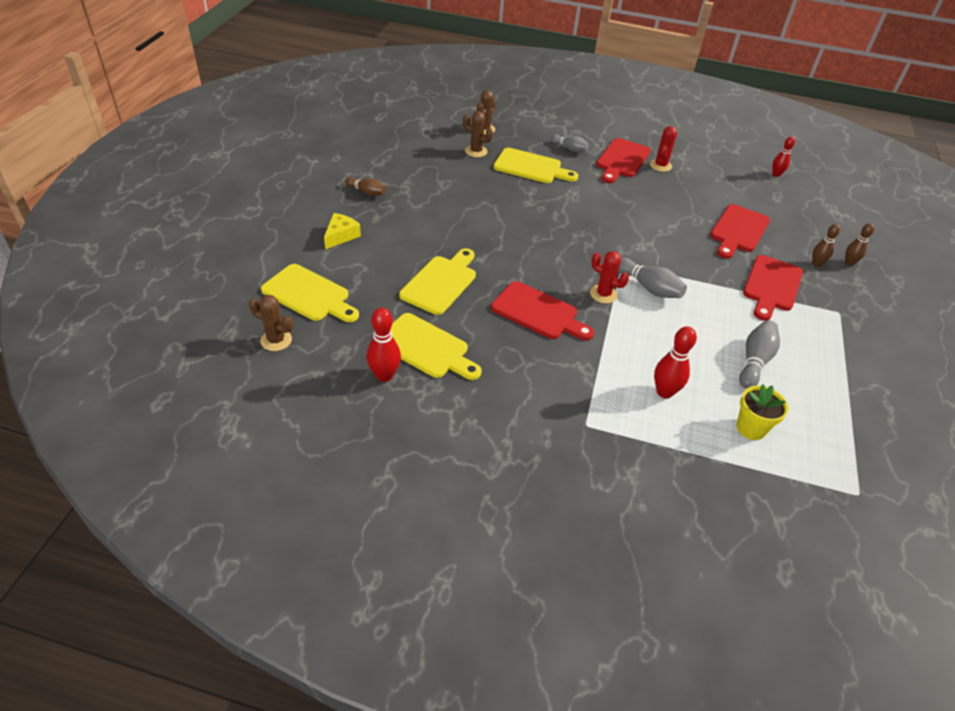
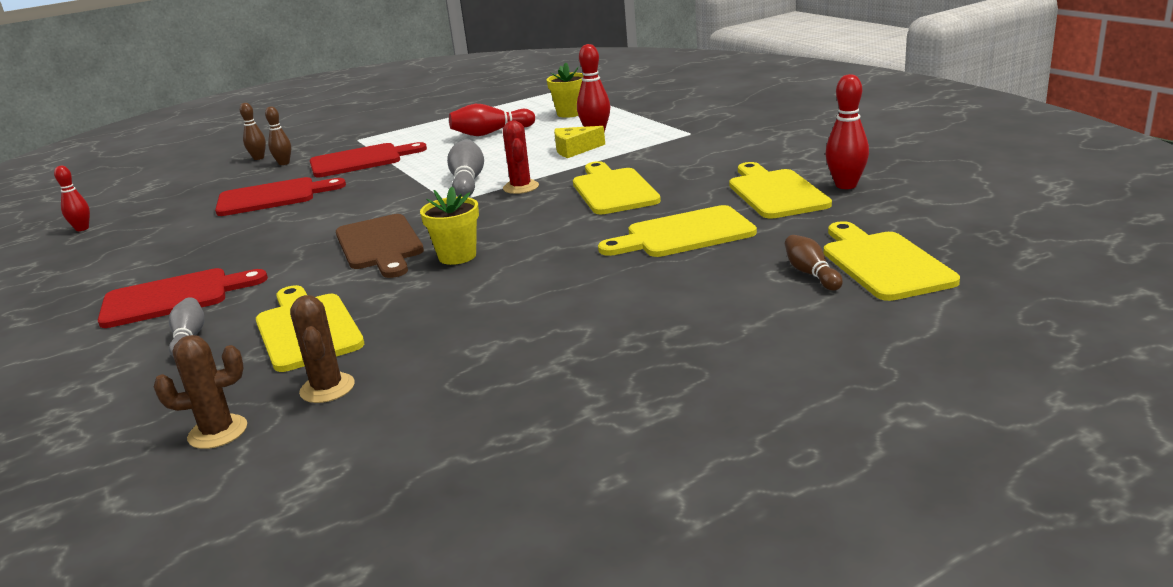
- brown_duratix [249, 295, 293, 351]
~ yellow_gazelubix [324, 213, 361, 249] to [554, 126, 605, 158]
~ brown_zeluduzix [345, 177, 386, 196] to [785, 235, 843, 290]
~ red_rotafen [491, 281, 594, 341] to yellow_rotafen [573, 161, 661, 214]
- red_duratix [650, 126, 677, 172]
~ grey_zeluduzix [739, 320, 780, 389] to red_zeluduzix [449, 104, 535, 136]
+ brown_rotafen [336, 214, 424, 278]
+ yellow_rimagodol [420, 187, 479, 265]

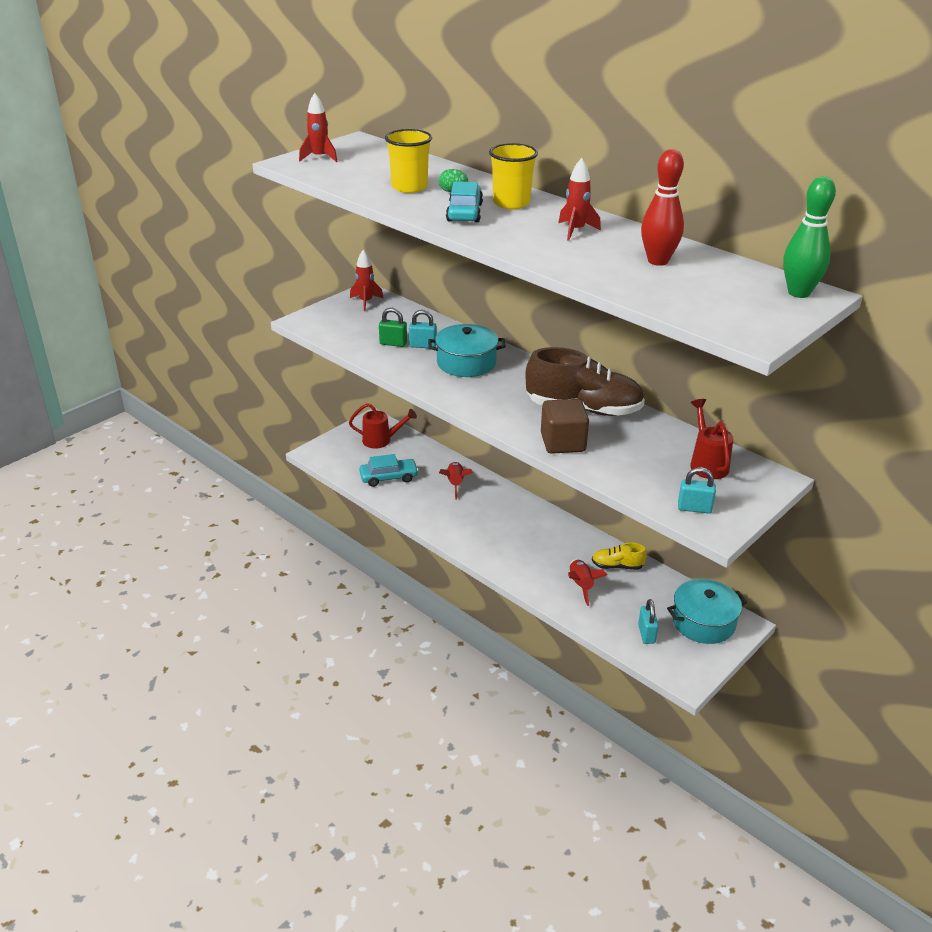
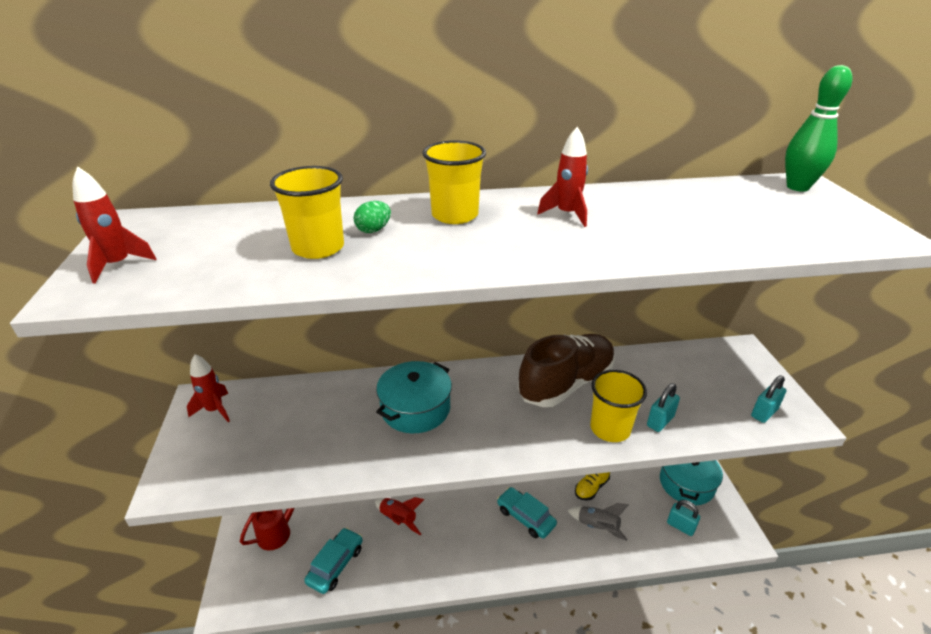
- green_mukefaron [379, 308, 407, 347]
~ turquoise_mukefaron [409, 310, 437, 348] to [647, 383, 680, 432]
~ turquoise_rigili [446, 181, 483, 222] to [497, 487, 557, 538]
~ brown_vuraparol [541, 399, 589, 454] to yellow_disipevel [590, 370, 647, 442]
~ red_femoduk [568, 559, 608, 606] to grey_femoduk [567, 503, 629, 541]
- red_zeluduzix [641, 149, 684, 266]
- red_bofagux [690, 399, 733, 479]

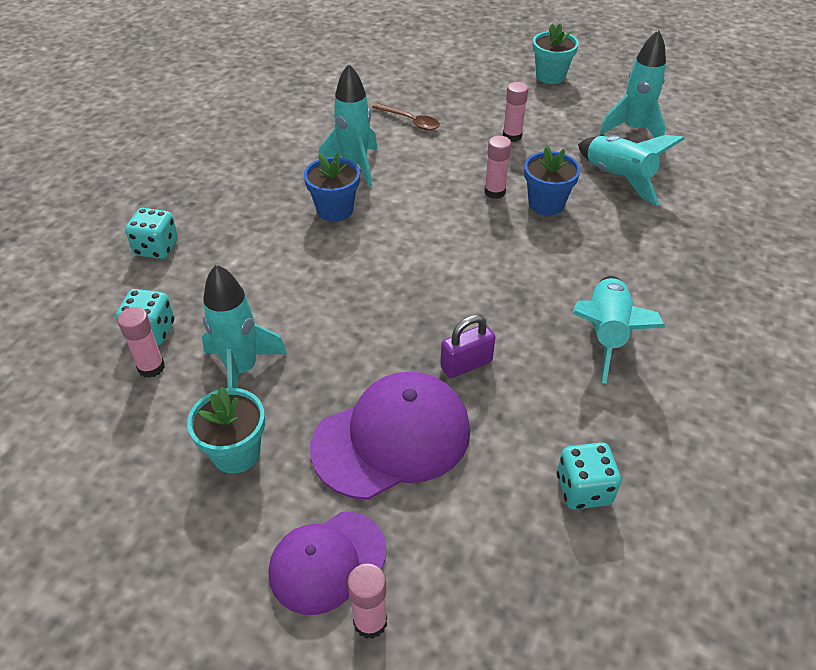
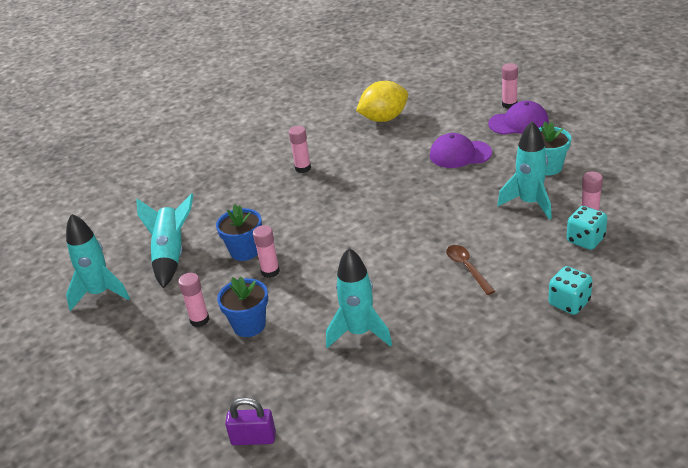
~ blue_rimagodol [304, 153, 360, 222] to [217, 277, 268, 337]
~ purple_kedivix [310, 371, 470, 500] = [430, 133, 492, 168] x0.66
~ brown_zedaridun [372, 103, 440, 130] to [446, 245, 495, 295]
~ purple_mukefaron [440, 315, 496, 378] to [225, 397, 276, 445]
- turquoise_rimagodol [533, 24, 579, 84]
~ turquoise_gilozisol [557, 442, 621, 510] to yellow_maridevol [356, 81, 408, 122]
~ turquoise_femoduk [573, 276, 665, 384] to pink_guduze [289, 126, 311, 173]

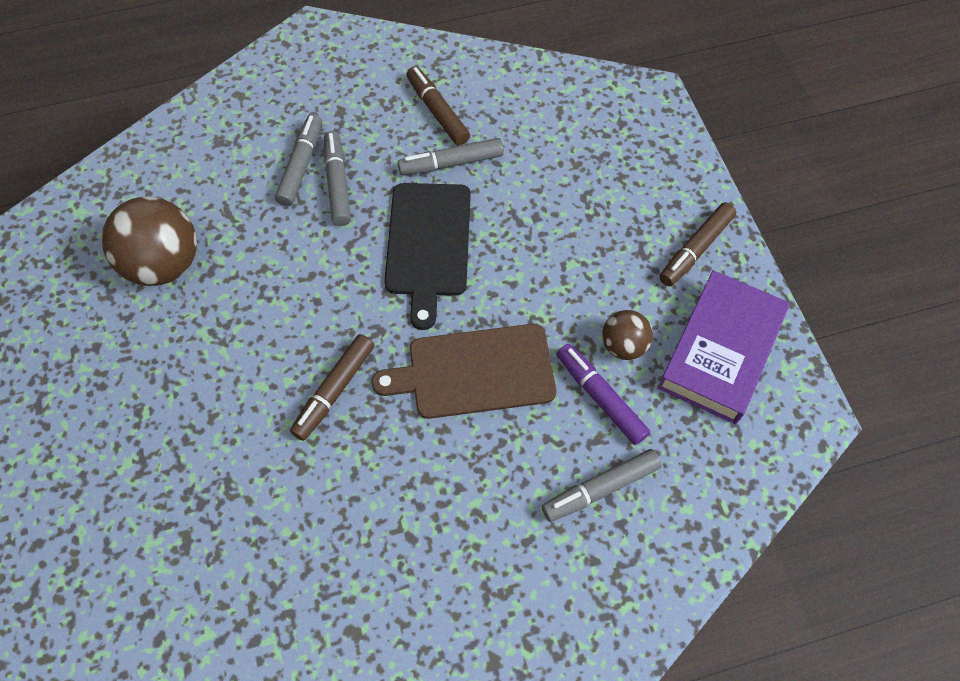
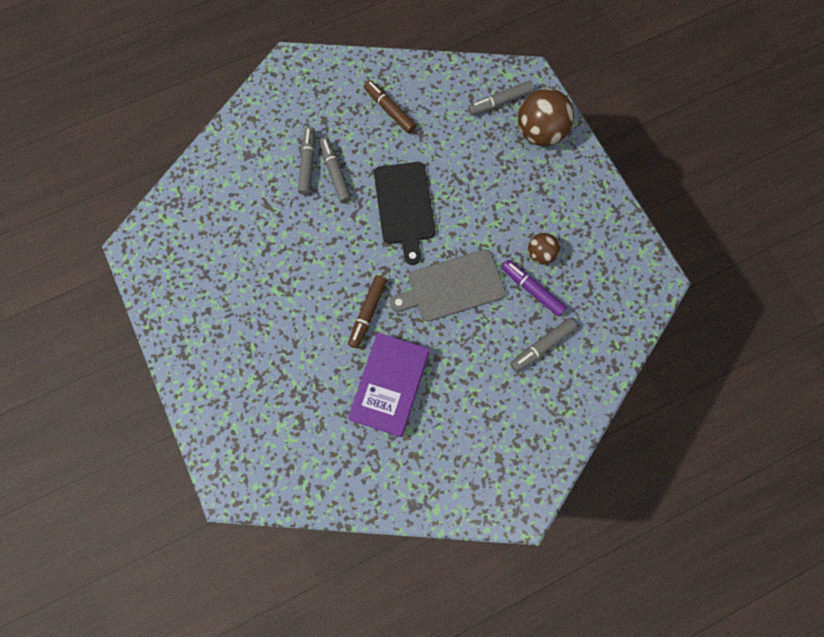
~ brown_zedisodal [101, 197, 197, 286] to [518, 88, 574, 146]
~ brown_rotafen [371, 324, 556, 419] to grey_rotafen [390, 250, 506, 322]
~ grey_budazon [398, 138, 504, 175] to [468, 81, 534, 115]
~ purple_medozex [658, 270, 790, 424] to [348, 333, 429, 437]
- brown_budazon [659, 202, 736, 287]

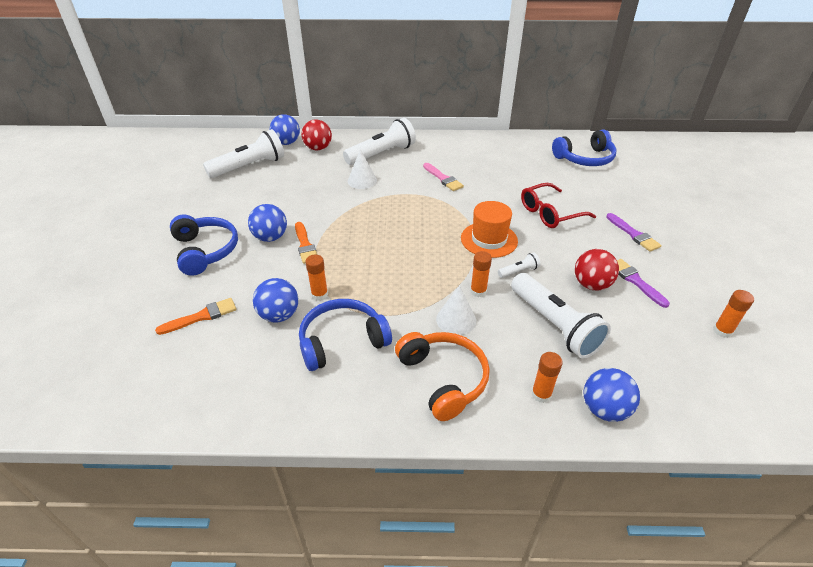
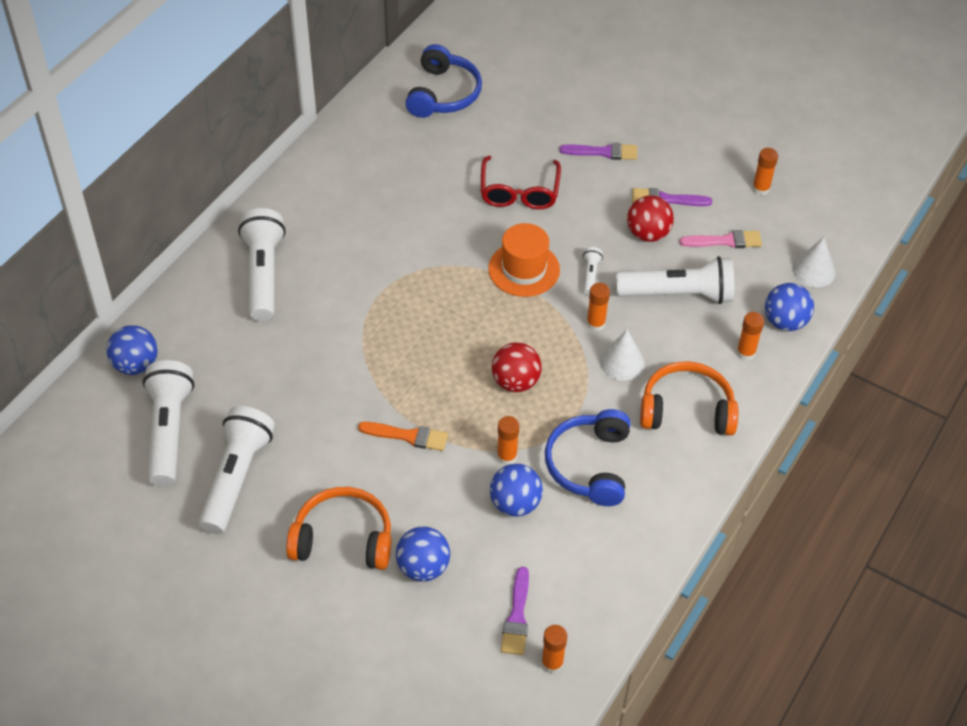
- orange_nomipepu [155, 298, 236, 335]
~ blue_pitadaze [170, 214, 238, 276] to orange_pitadaze [286, 487, 391, 570]
~ blue_zedisodal [248, 204, 287, 242] to [396, 526, 450, 582]
~ red_zedisodal [301, 119, 332, 150] to [492, 342, 542, 392]
~ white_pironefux [348, 149, 377, 189] to [793, 237, 836, 287]
~ pink_nomipepu [423, 163, 464, 191] to [679, 230, 762, 248]
+ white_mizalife [199, 406, 275, 534]
+ purple_nomipepu [501, 567, 529, 655]
+ orange_guduze [541, 625, 567, 674]

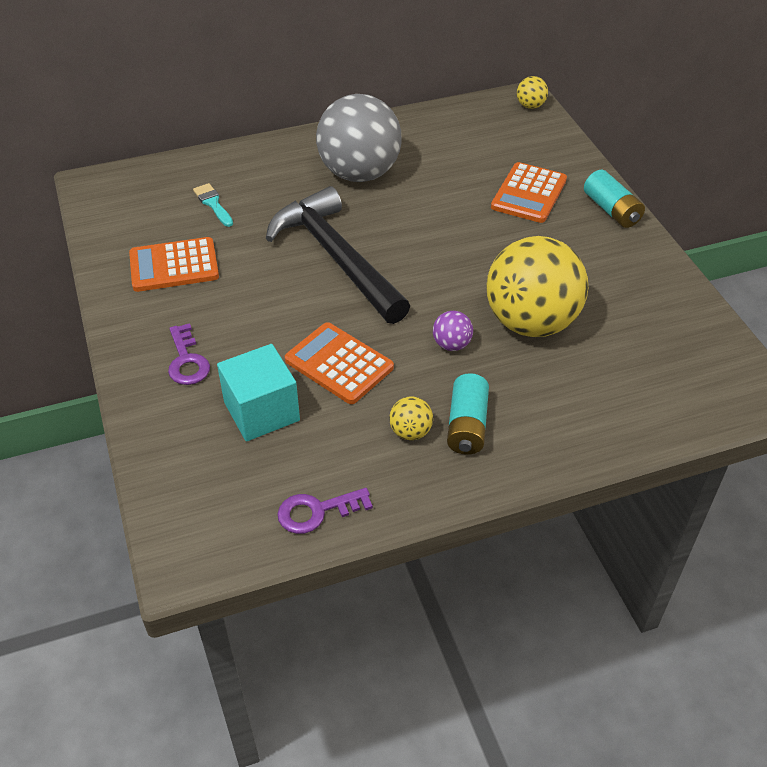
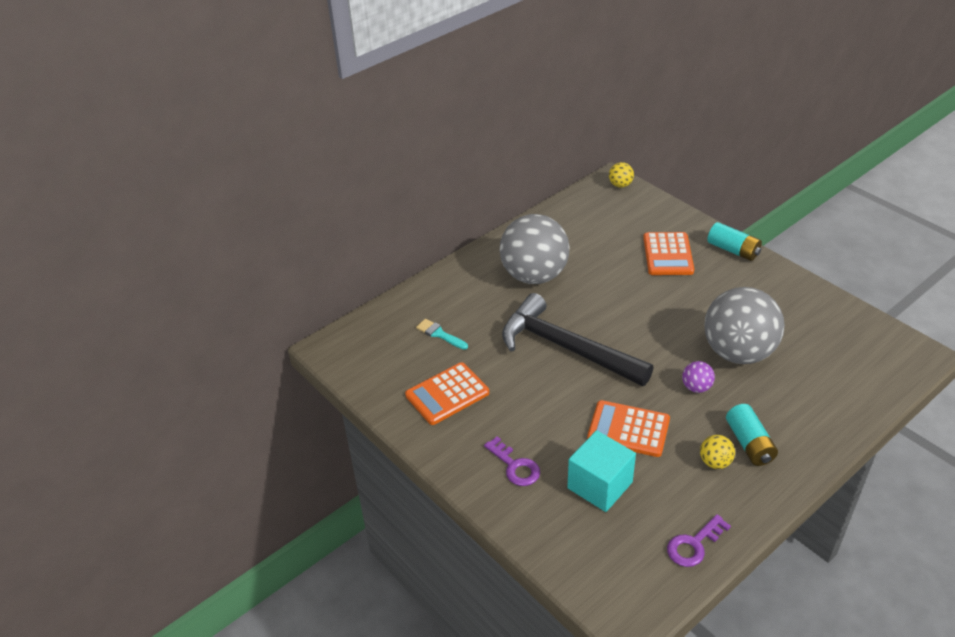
~ yellow_zedisodal [486, 236, 588, 337] to grey_zedisodal [704, 287, 785, 364]

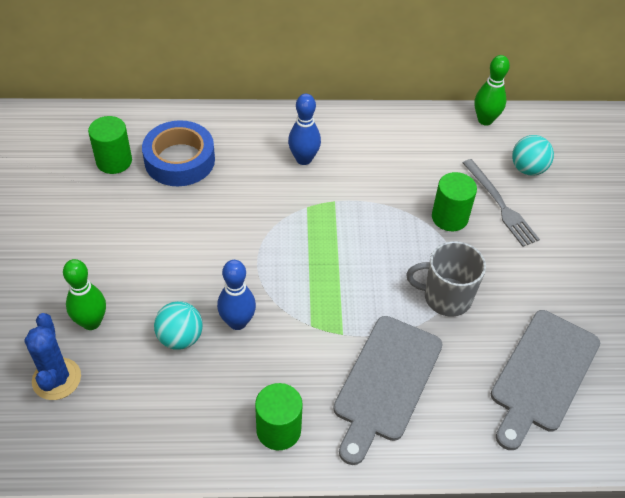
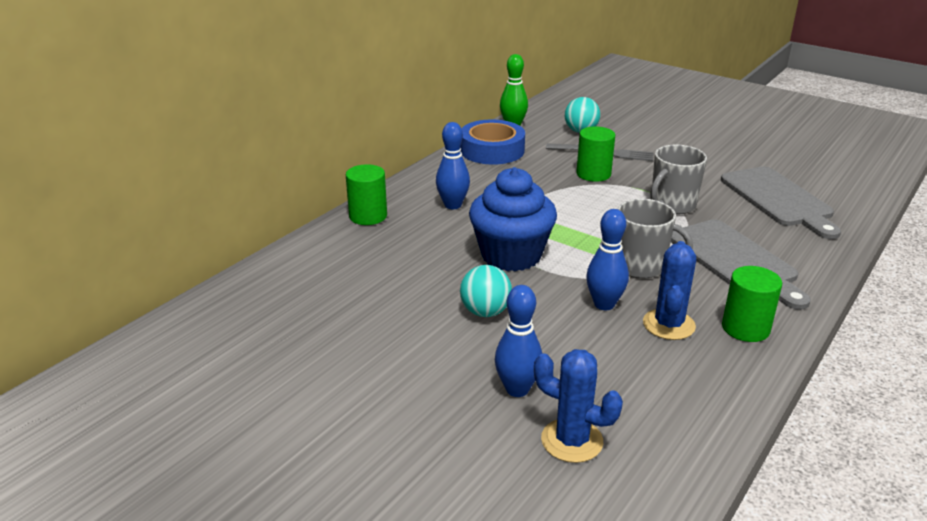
~ green_zeluduzix [63, 259, 106, 330] to blue_zeluduzix [495, 285, 542, 397]
~ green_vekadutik [88, 116, 132, 174] to [346, 164, 387, 225]
~ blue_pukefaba [142, 120, 215, 186] to [460, 119, 525, 165]
~ turquoise_zedisodal [154, 301, 203, 350] to [460, 265, 512, 317]
+ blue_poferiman [469, 167, 557, 272]
+ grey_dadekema [617, 199, 693, 279]
+ blue_duratix [643, 241, 696, 340]

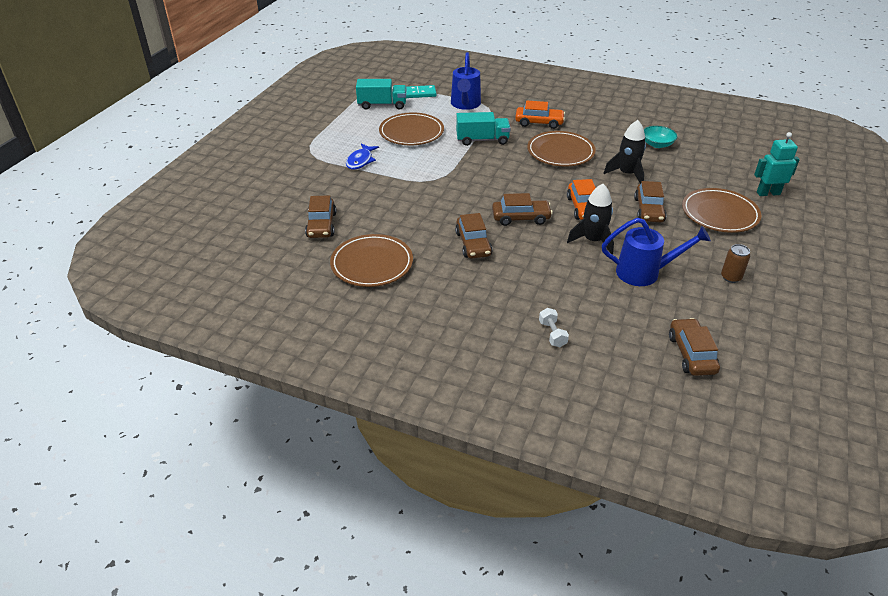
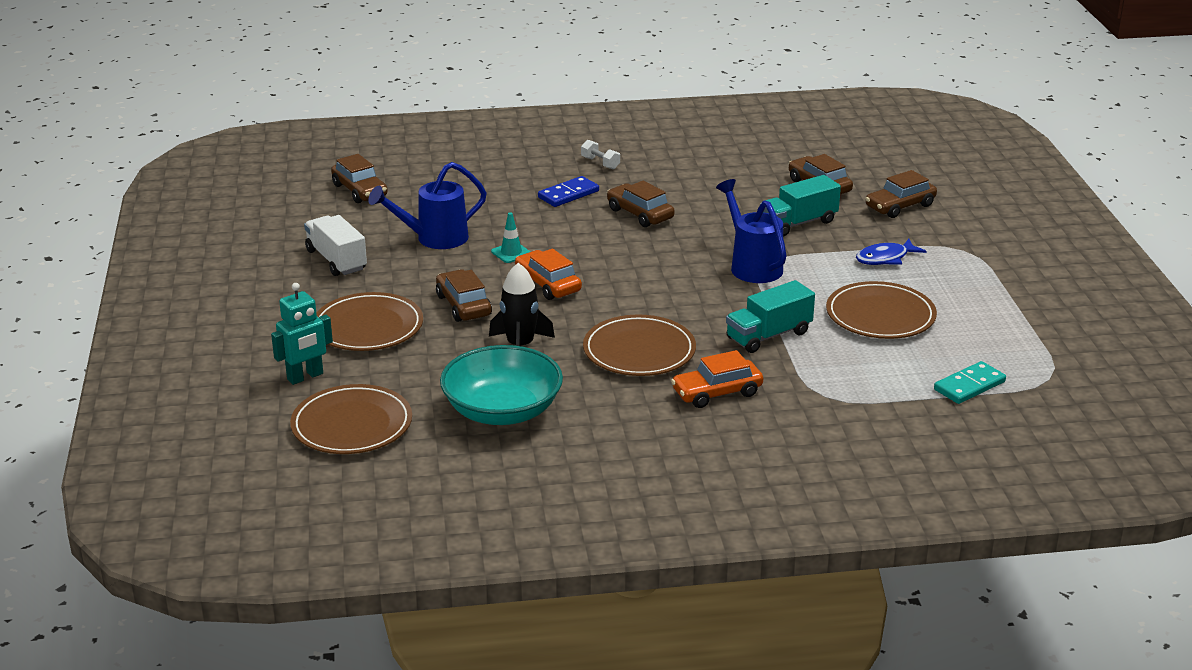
~ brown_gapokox [330, 234, 413, 287] to [290, 384, 412, 454]
~ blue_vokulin [346, 143, 379, 170] = [856, 239, 927, 265] 105 degrees counterclockwise
~ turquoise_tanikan [356, 79, 406, 110] to [760, 175, 841, 236]
~ blue_bofagux [451, 52, 481, 110] to [716, 179, 786, 283]
~ brown_rigili [492, 193, 553, 226] to [865, 170, 937, 218]
~ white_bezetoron [539, 308, 569, 347] to [581, 140, 620, 169]
~ black_femoduk [567, 184, 614, 254] to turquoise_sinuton [491, 212, 531, 263]
~ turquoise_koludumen [644, 126, 677, 148] = [440, 345, 563, 425] x1.94
~ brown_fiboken [721, 244, 750, 283] to white_tanikan [304, 215, 367, 276]
+ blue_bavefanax [538, 176, 599, 207]

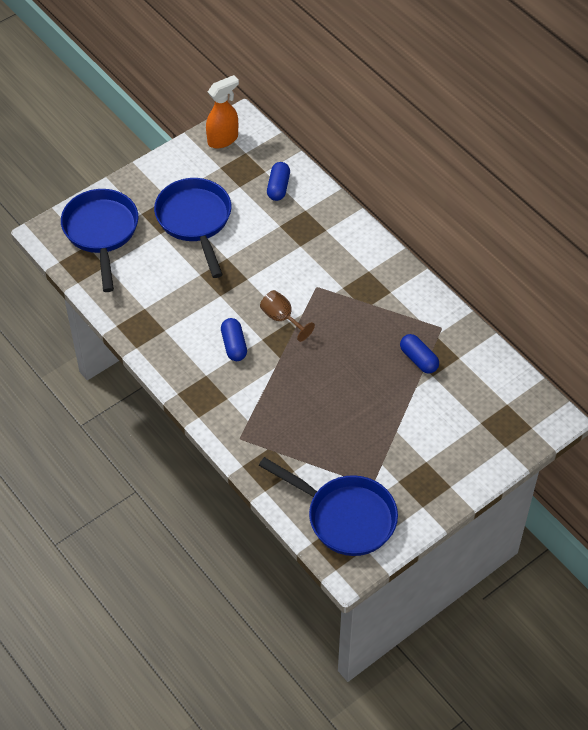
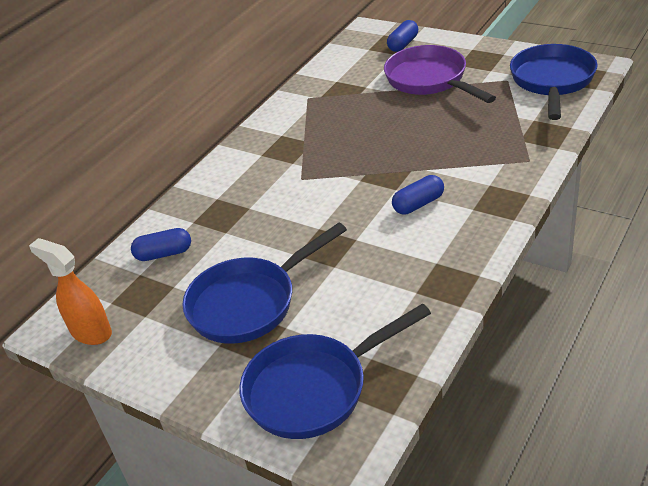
- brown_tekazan [260, 290, 315, 342]
~ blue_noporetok [400, 334, 439, 374] to [387, 20, 418, 52]
+ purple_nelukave [384, 45, 496, 103]

